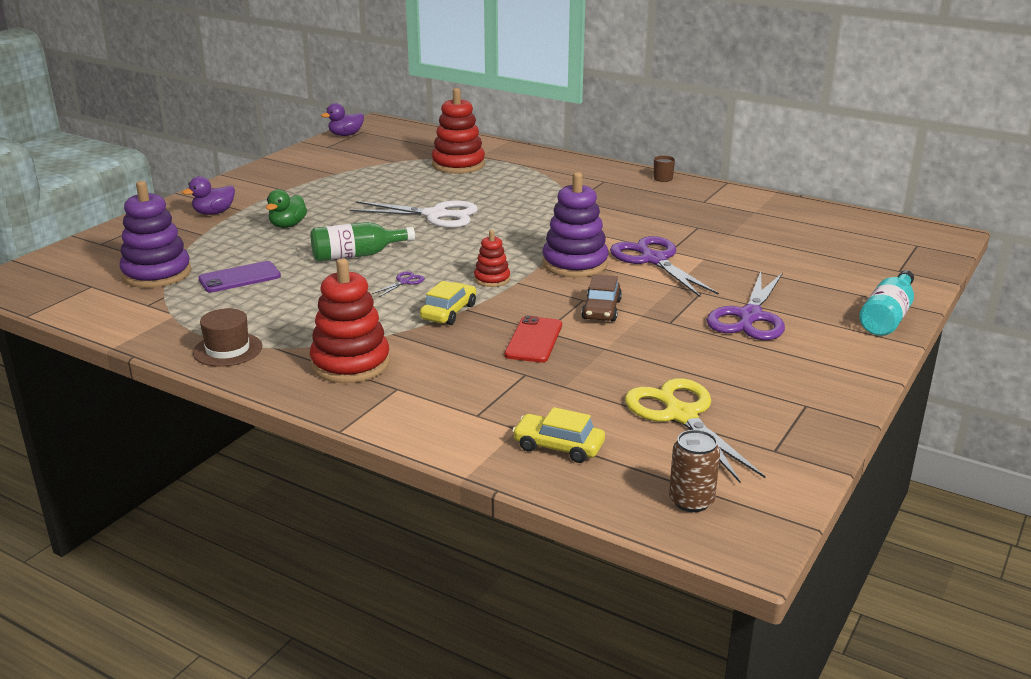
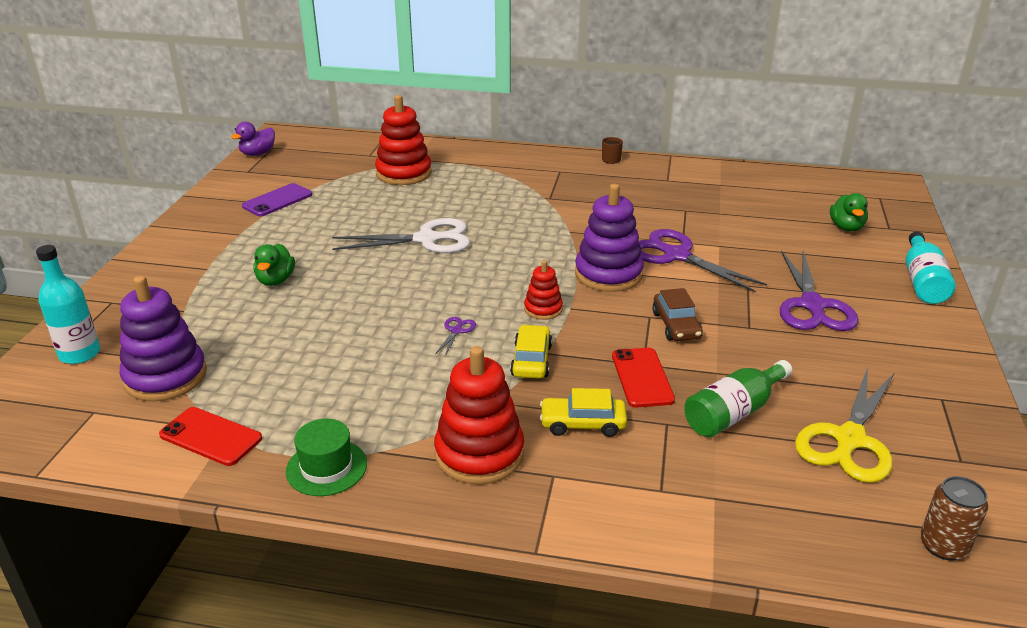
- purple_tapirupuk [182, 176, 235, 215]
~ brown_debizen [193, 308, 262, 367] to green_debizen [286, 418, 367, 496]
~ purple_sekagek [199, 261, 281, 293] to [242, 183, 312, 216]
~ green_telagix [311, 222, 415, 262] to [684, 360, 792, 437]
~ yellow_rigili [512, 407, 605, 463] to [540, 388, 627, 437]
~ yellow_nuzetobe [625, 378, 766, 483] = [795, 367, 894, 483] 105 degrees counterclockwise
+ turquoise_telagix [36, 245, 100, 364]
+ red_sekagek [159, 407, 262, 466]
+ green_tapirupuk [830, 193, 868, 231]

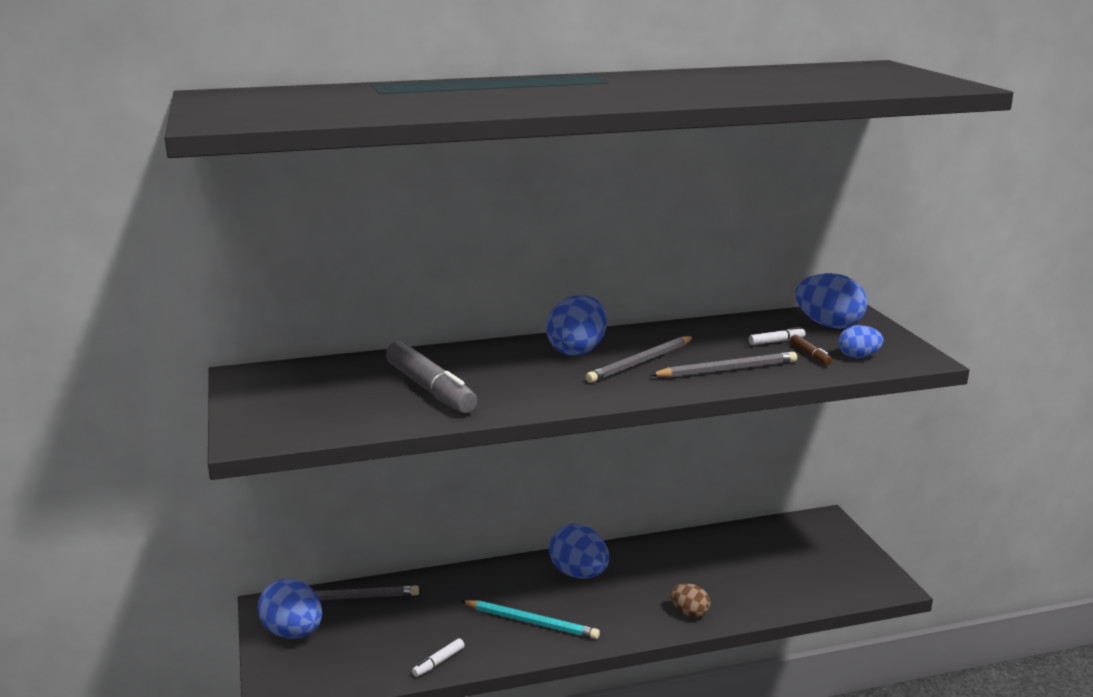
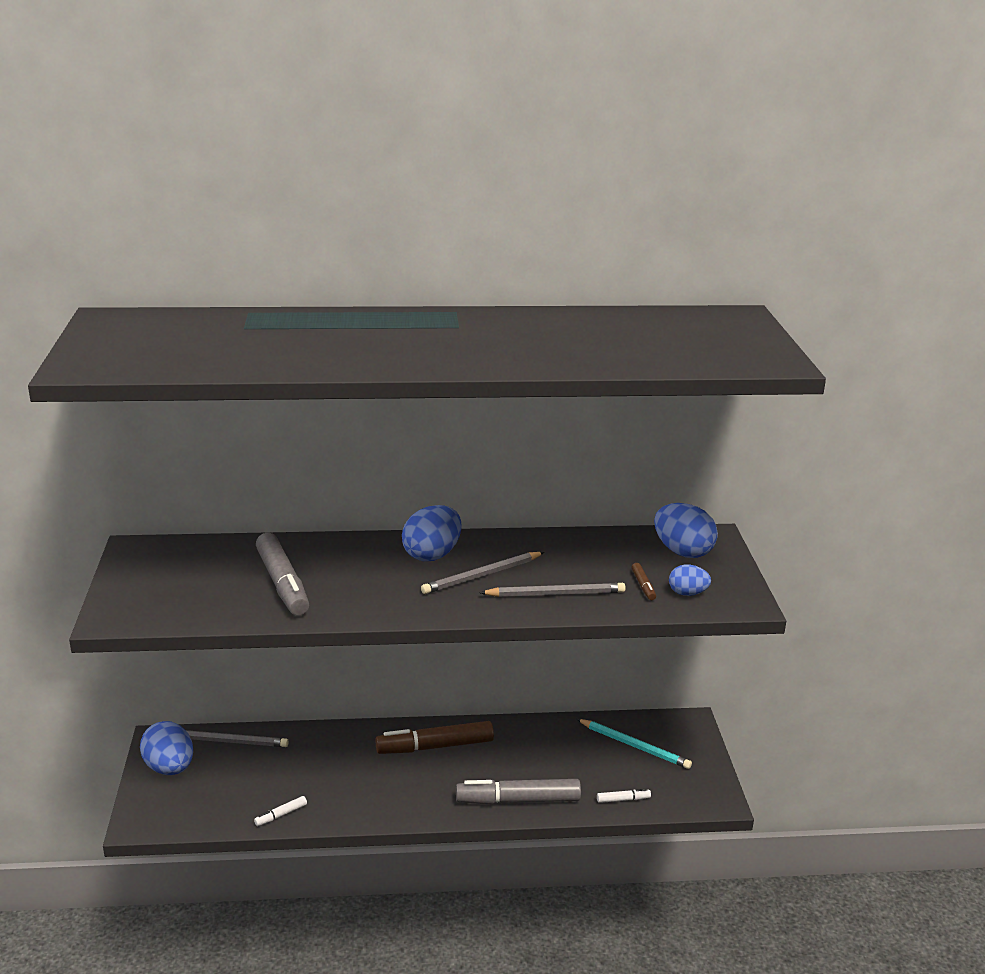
~ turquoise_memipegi [461, 600, 600, 639] to [577, 719, 692, 769]
~ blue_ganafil [549, 524, 609, 579] to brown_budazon [375, 721, 494, 754]
~ brown_ganafil [671, 583, 710, 618] to grey_budazon [456, 779, 581, 805]
~ white_budazon [749, 327, 805, 345] to [597, 789, 651, 803]

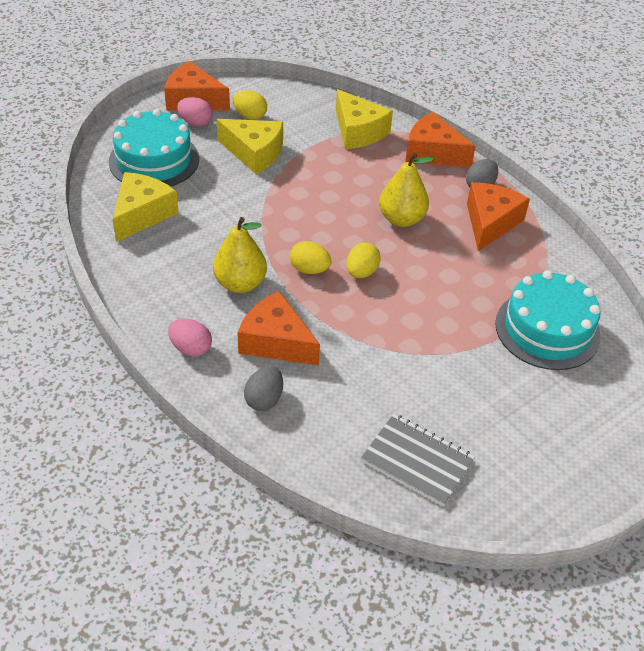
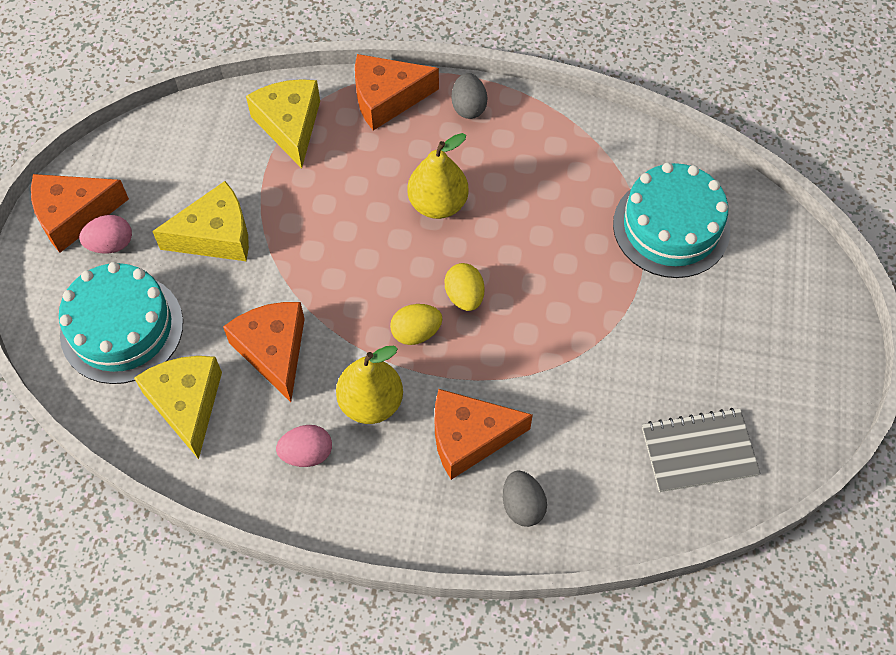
~ pink_ganafil [168, 319, 212, 357] to [276, 425, 332, 467]
- yellow_ganafil [233, 90, 267, 120]
~ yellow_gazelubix [336, 89, 393, 149] = [246, 79, 320, 169] 120 degrees counterclockwise
~ orange_gazelubix [467, 182, 530, 251] to [223, 302, 305, 402]

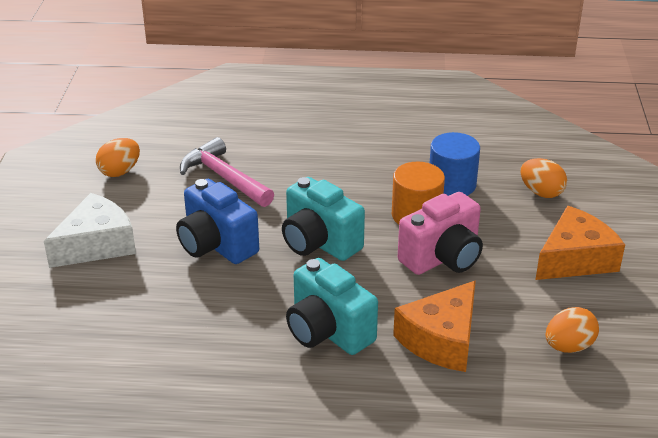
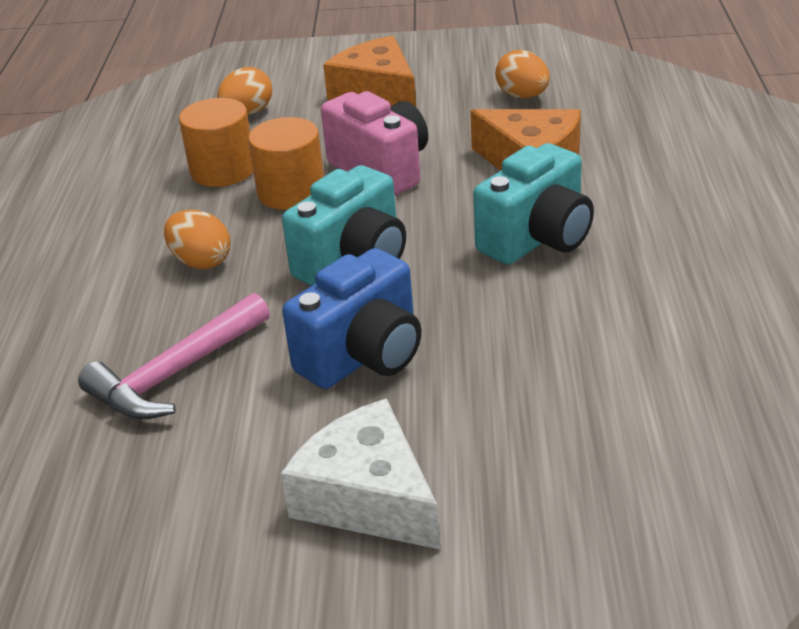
~ orange_ganafil [96, 138, 140, 177] to [164, 210, 230, 269]
~ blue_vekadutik [430, 132, 480, 196] to orange_vekadutik [179, 98, 253, 187]

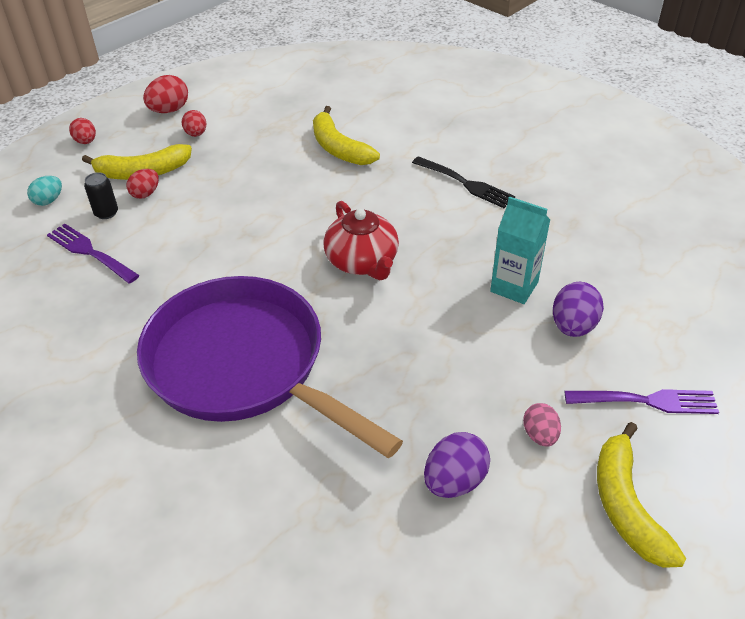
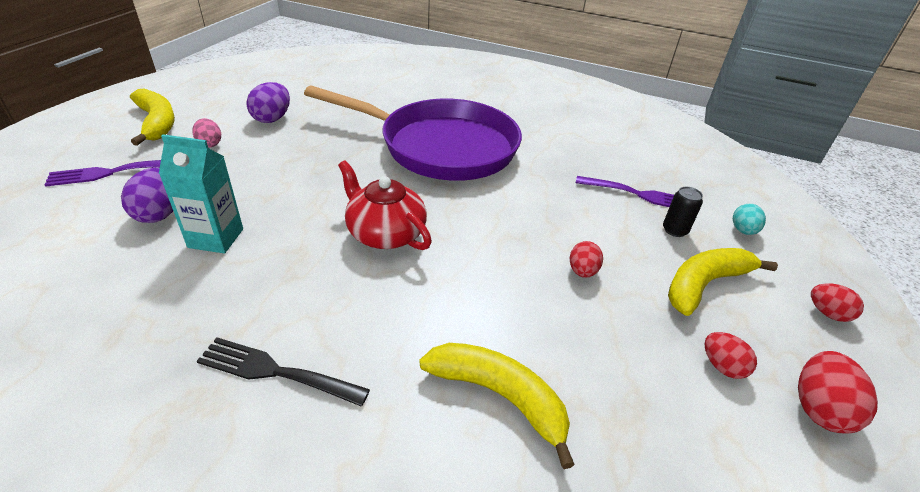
~ red_ganafil [127, 169, 159, 199] to [569, 241, 603, 278]

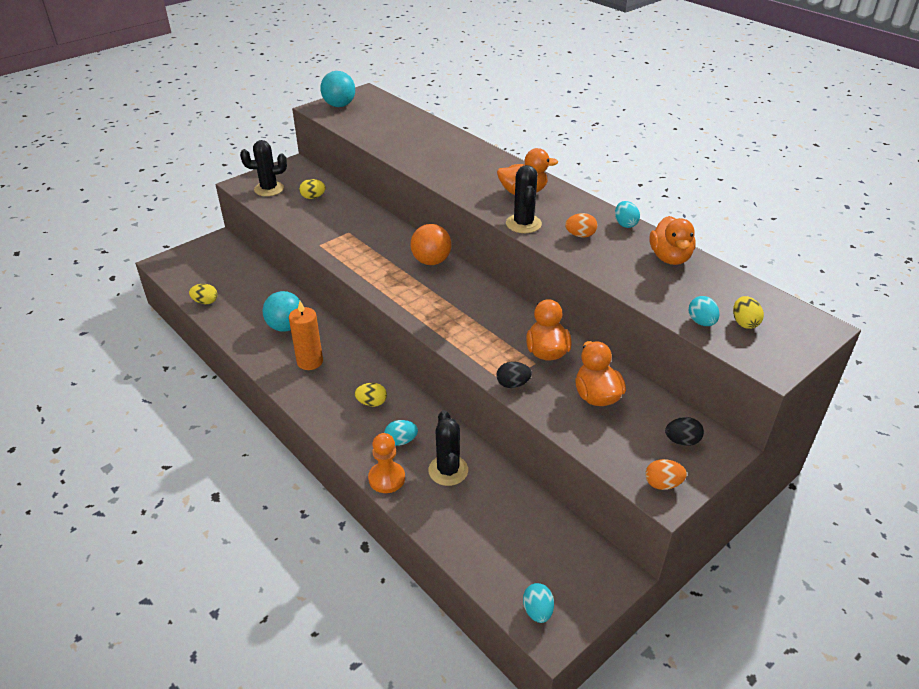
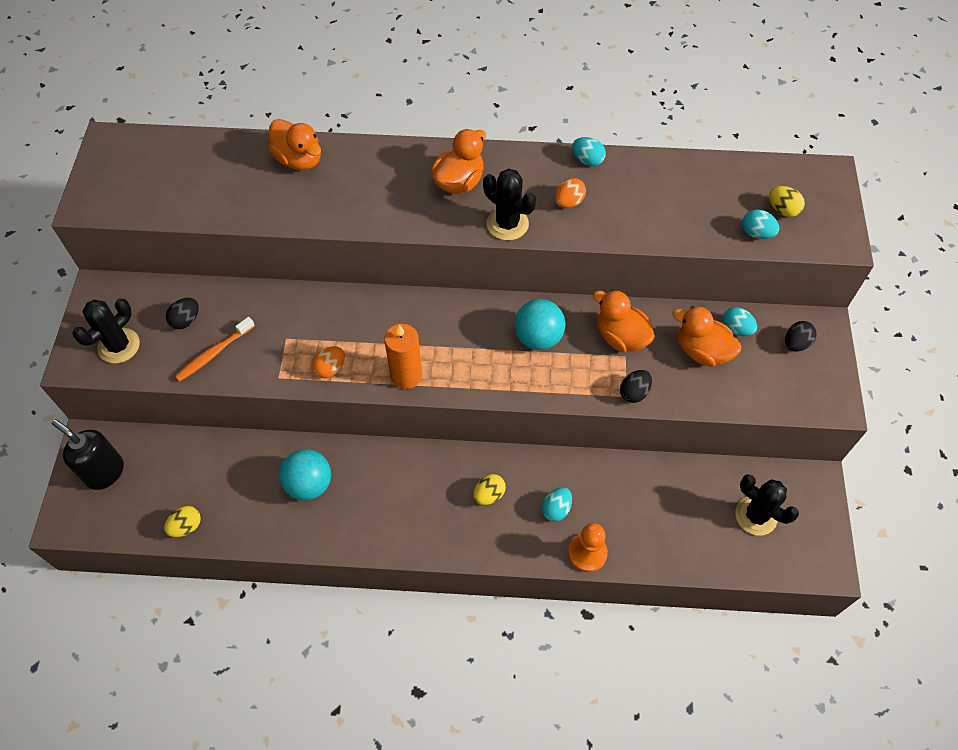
~ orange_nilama [289, 301, 323, 370] to [384, 324, 422, 389]
~ yellow_ganafil [299, 179, 326, 199] to black_ganafil [166, 298, 199, 329]
~ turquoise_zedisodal [320, 71, 355, 107] to [514, 299, 566, 350]
- orange_zedisodal [410, 224, 451, 265]
~ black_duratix [428, 410, 468, 486] to [735, 474, 799, 536]
~ turquoise_ganafil [523, 583, 554, 623] to [722, 307, 757, 336]
~ orange_ganafil [645, 459, 687, 490] to [311, 346, 345, 378]
~ orange_tapirupuk [649, 216, 696, 265] to [268, 119, 321, 170]
+ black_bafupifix [52, 419, 124, 490]
+ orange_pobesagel [175, 317, 255, 382]

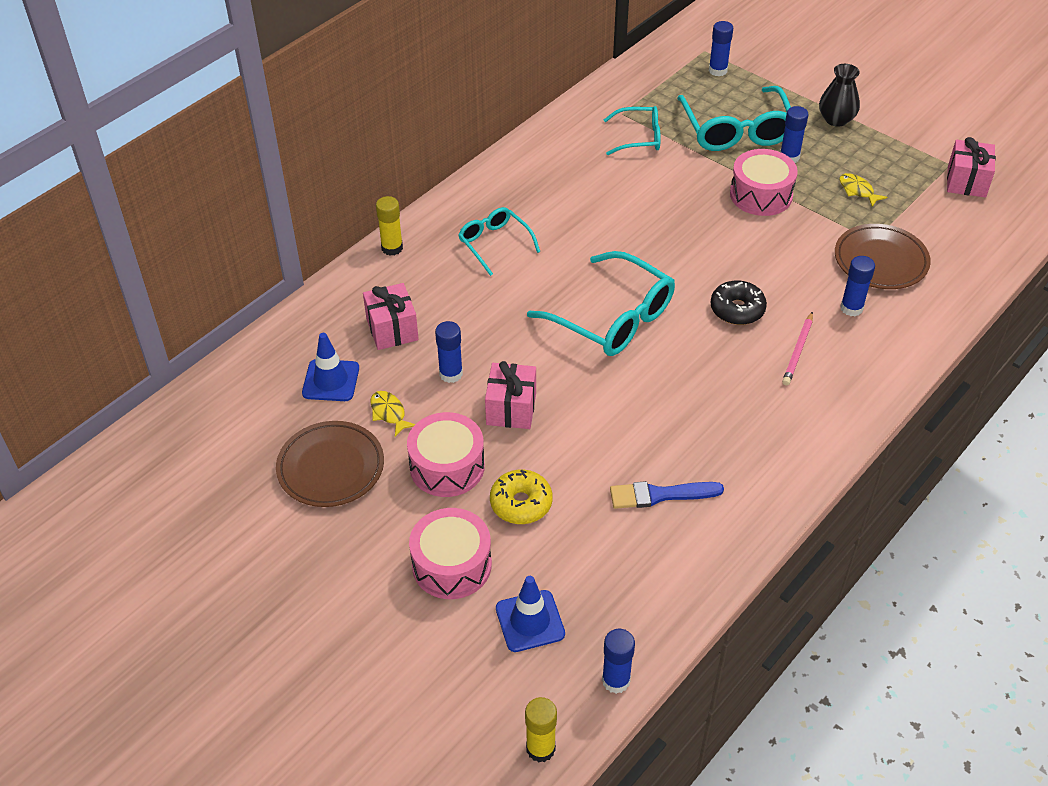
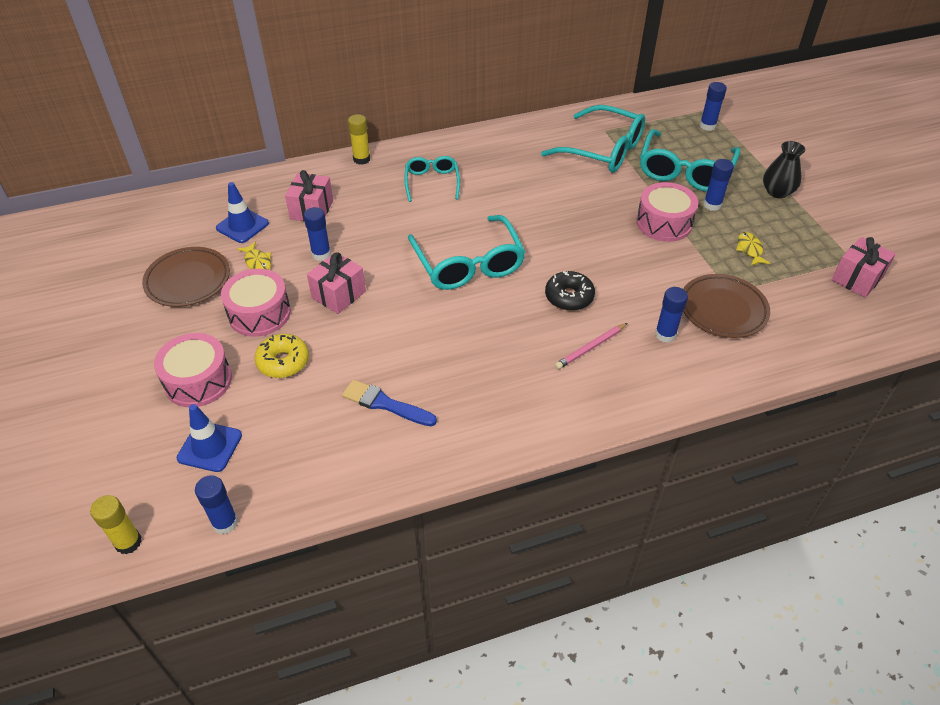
~ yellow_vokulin [370, 391, 415, 437] = [237, 241, 271, 270] 150 degrees clockwise
~ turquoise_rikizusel [604, 106, 661, 155] = [541, 105, 645, 173] x1.72

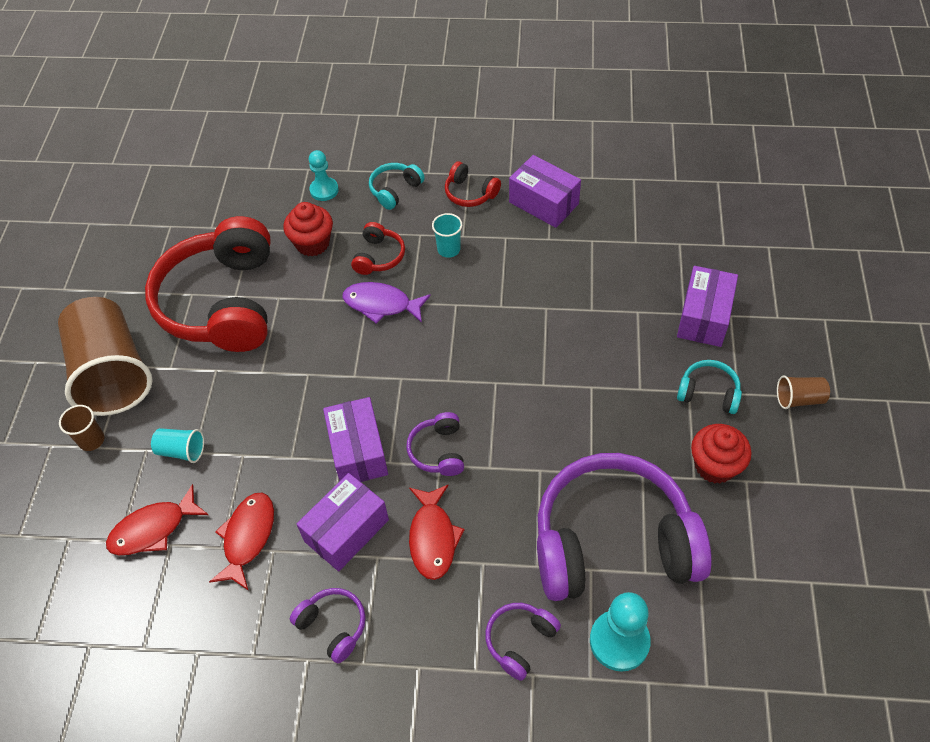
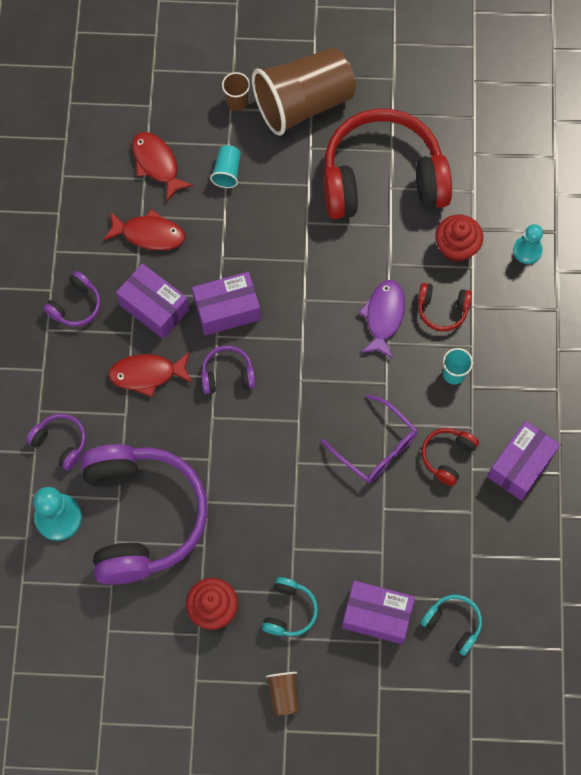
~ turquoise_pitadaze [369, 163, 425, 210] to [420, 595, 482, 656]
~ red_pitadaze [445, 161, 501, 207] to [421, 428, 479, 486]
+ purple_rikizusel [321, 394, 417, 483]

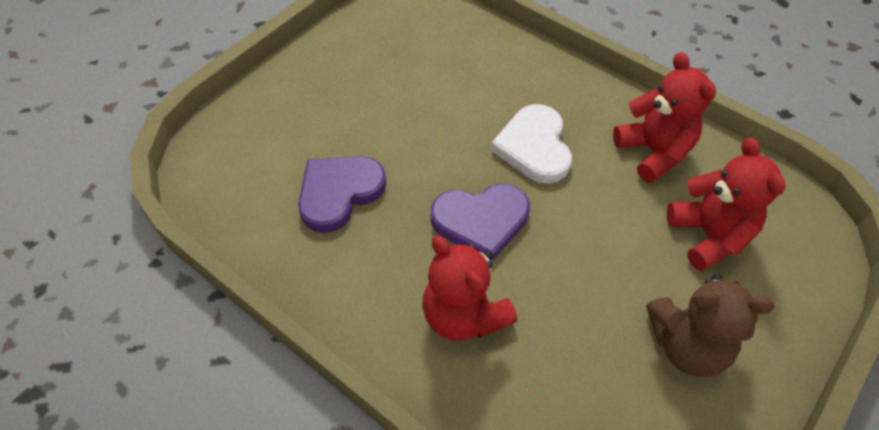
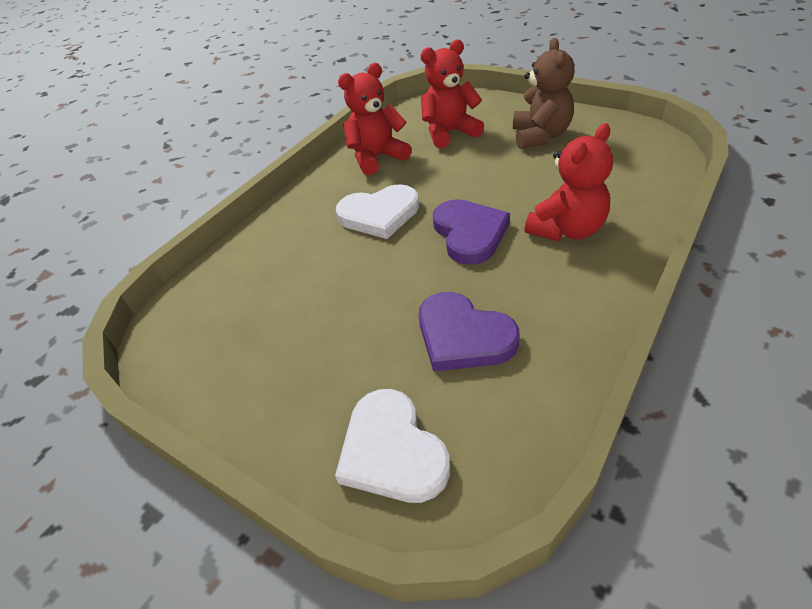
+ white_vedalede [335, 389, 450, 503]

